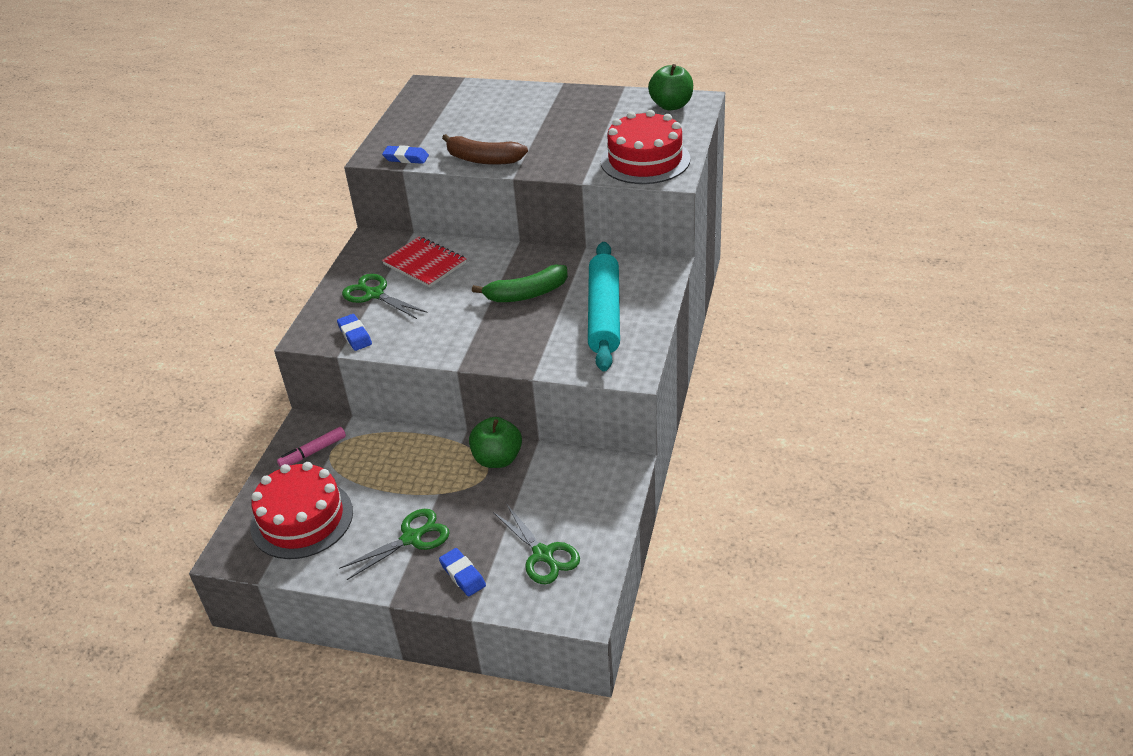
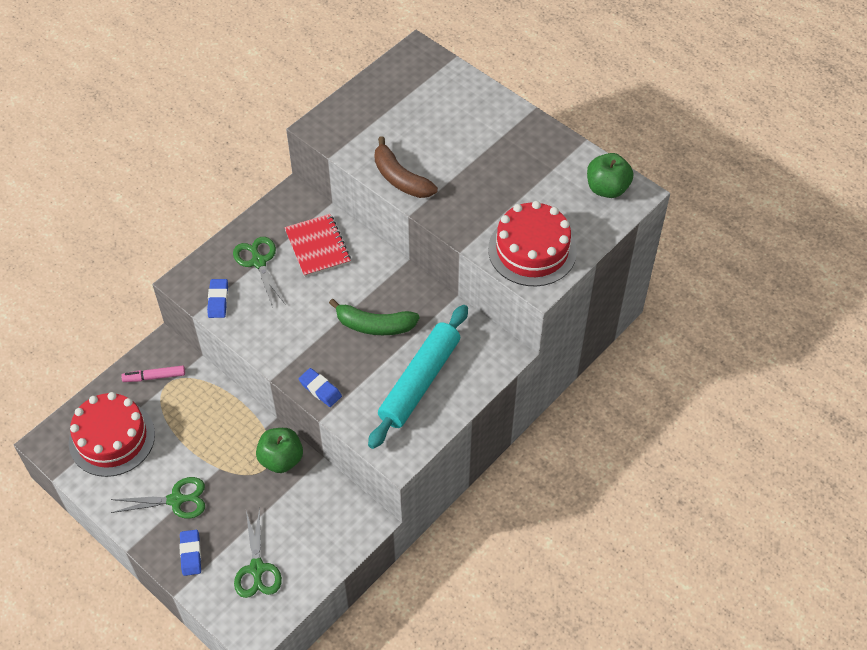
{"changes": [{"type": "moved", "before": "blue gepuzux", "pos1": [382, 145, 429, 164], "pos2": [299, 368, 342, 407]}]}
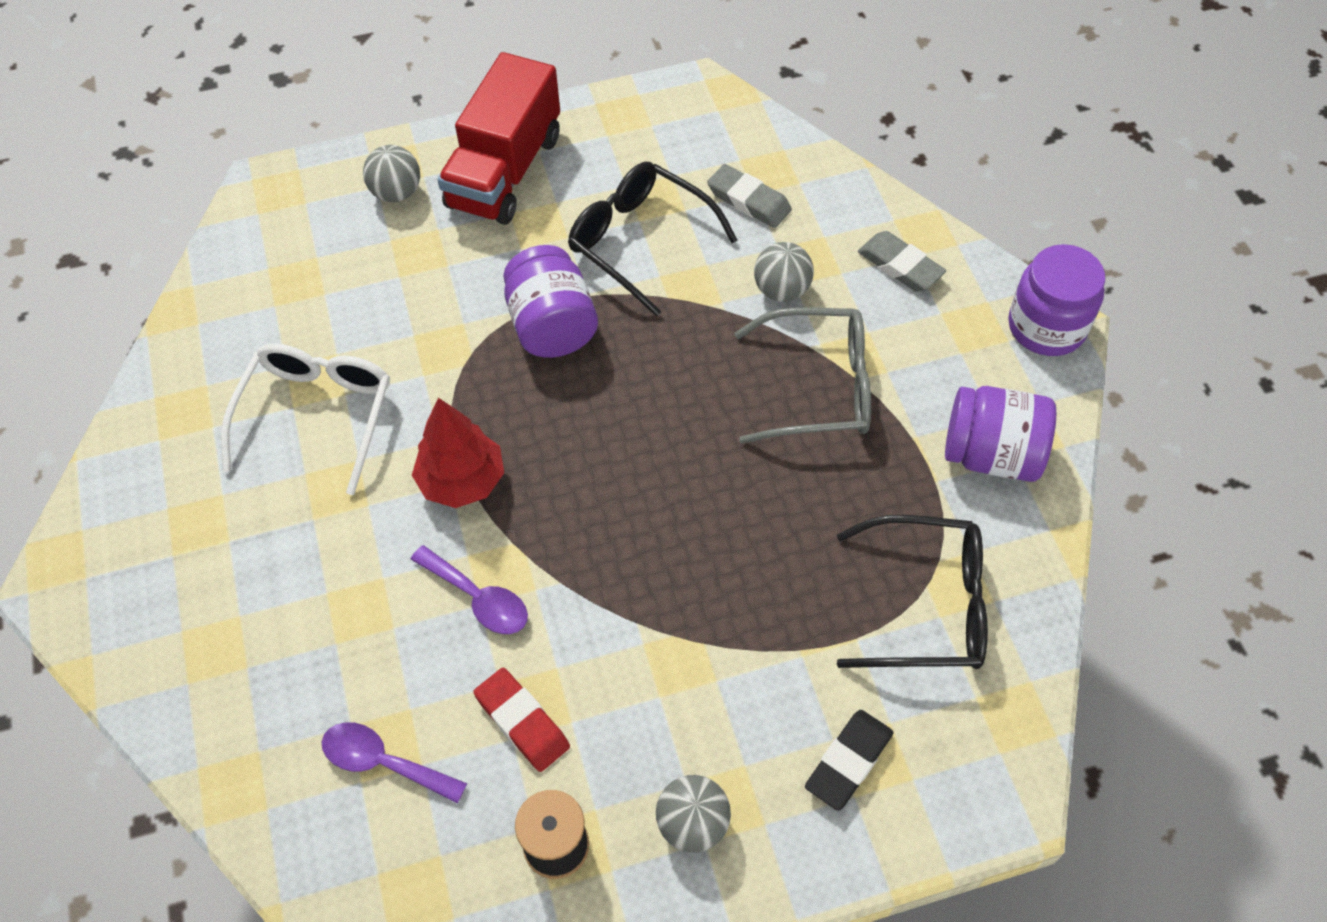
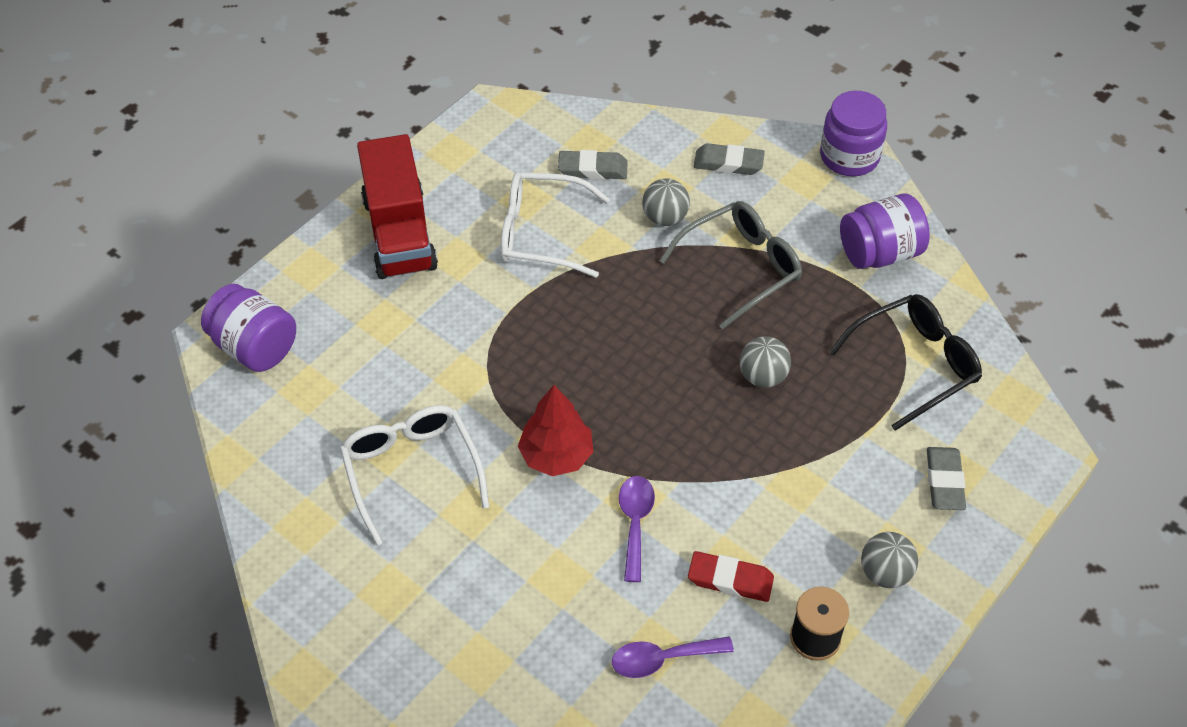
{"changes": [{"type": "moved", "before": "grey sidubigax", "pos1": [363, 145, 420, 202], "pos2": [740, 336, 791, 388]}, {"type": "turned", "before": "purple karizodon", "pos1": [410, 545, 528, 634], "pos2": [619, 476, 655, 582], "turn": -90}, {"type": "moved", "before": "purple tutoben", "pos1": [503, 245, 598, 358], "pos2": [201, 284, 296, 372]}, {"type": "recoloured", "before": "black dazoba", "after": "white dazoba", "pos1": [568, 162, 738, 317], "pos2": [500, 172, 610, 278]}, {"type": "recoloured", "before": "black gepuzux", "after": "grey gepuzux", "pos1": [805, 710, 893, 811], "pos2": [927, 447, 966, 510]}]}
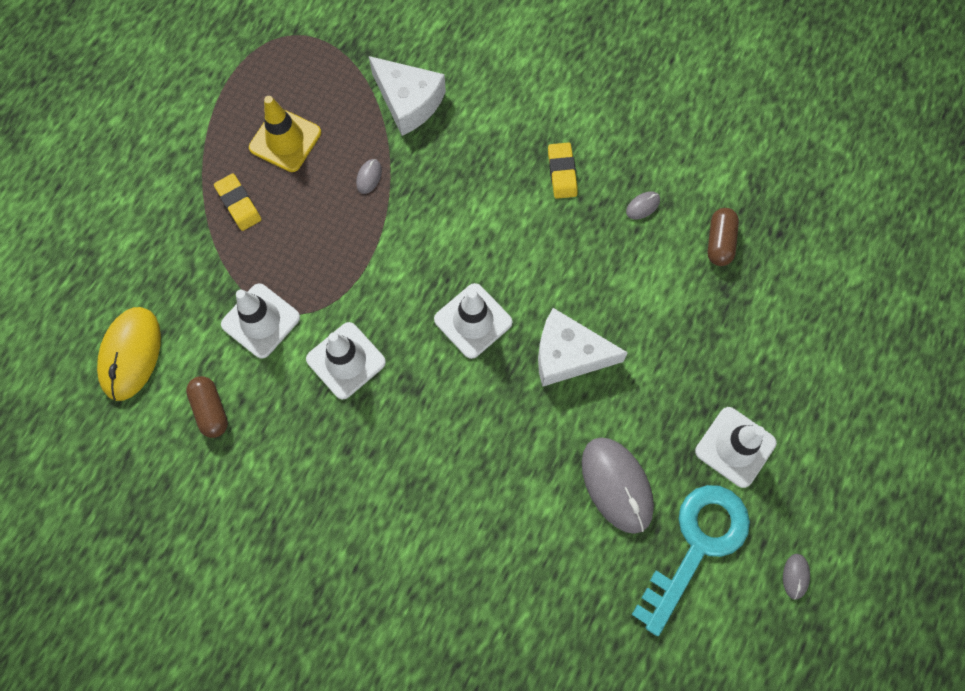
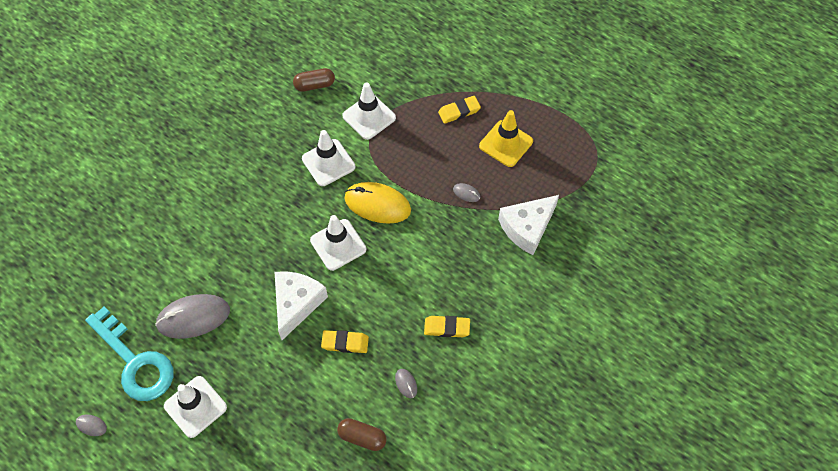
{"changes": [{"type": "moved", "before": "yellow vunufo", "pos1": [97, 307, 161, 401], "pos2": [344, 182, 411, 224]}, {"type": "added", "after": "yellow gepuzux", "pos2": [321, 330, 369, 353]}]}
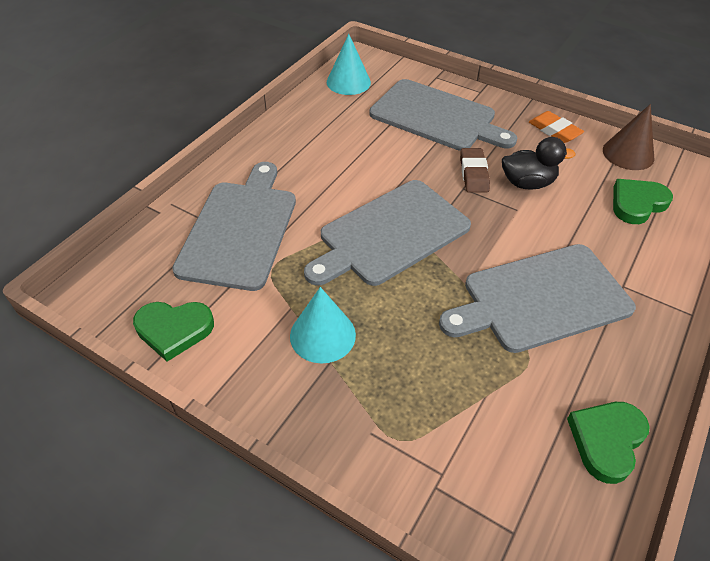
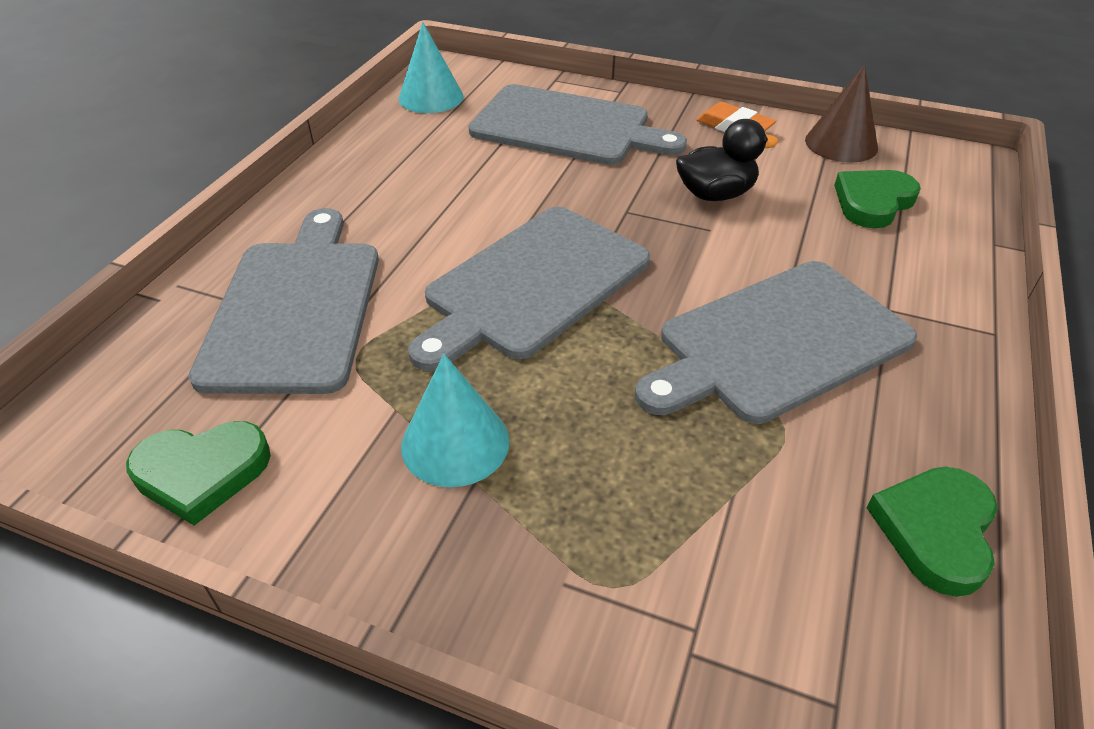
{"changes": [{"type": "removed", "before": "brown gepuzux", "pos1": [460, 148, 490, 193]}]}
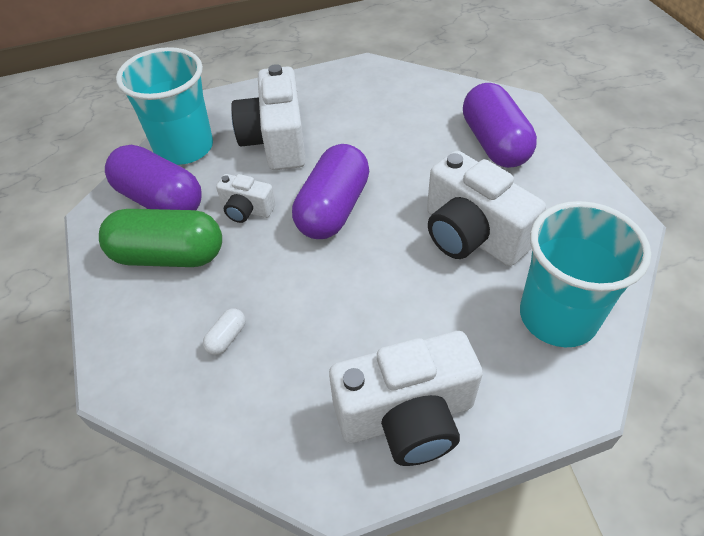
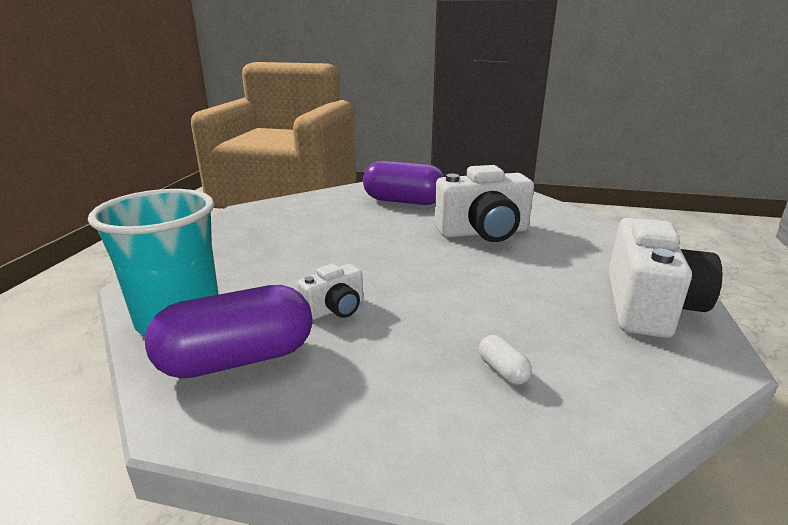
{"changes": [{"type": "removed", "before": "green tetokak", "pos1": [99, 209, 222, 267]}, {"type": "removed", "before": "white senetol", "pos1": [231, 64, 306, 170]}, {"type": "removed", "before": "purple tetokak", "pos1": [292, 144, 369, 239]}, {"type": "removed", "before": "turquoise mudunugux", "pos1": [520, 201, 651, 347]}]}
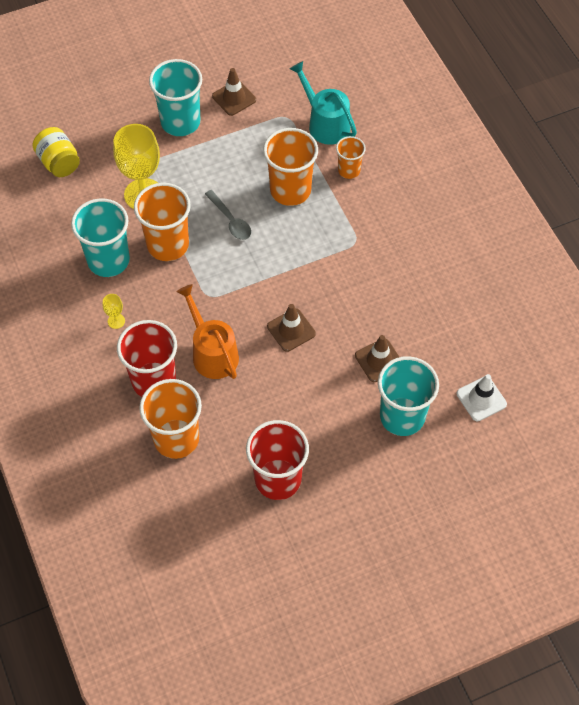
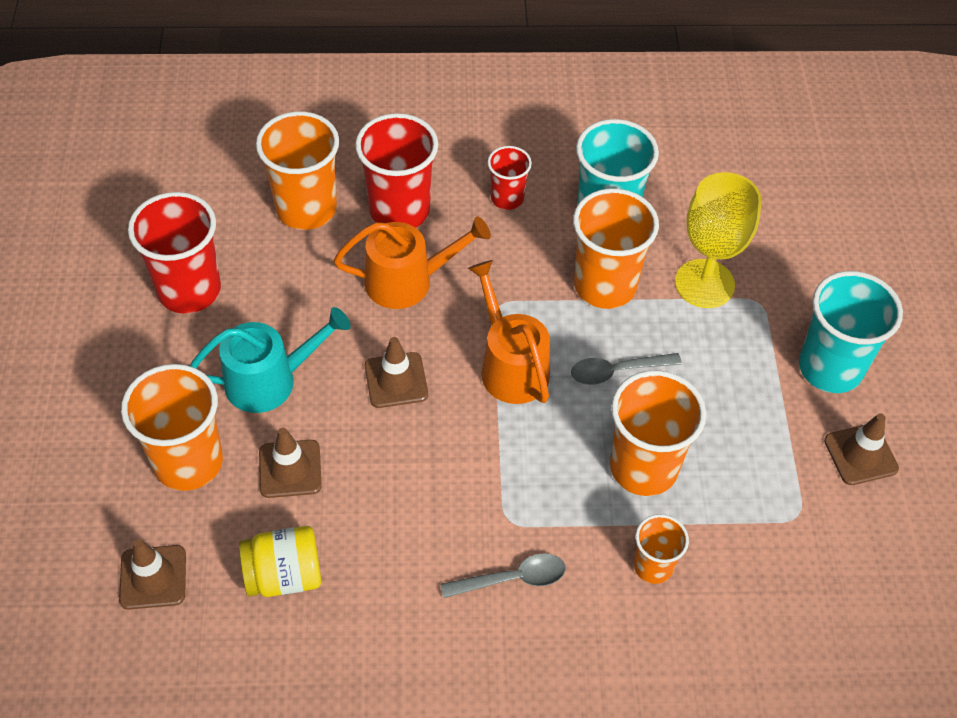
{"changes": [{"type": "moved", "before": "yellow tutoben", "pos1": [32, 127, 80, 177], "pos2": [239, 526, 321, 597]}, {"type": "replaced", "before": "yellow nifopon", "after": "red mudunugux", "pos1": [103, 294, 125, 329], "pos2": [488, 146, 532, 210]}, {"type": "moved", "before": "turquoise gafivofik", "pos1": [290, 61, 357, 145], "pos2": [190, 307, 351, 413]}, {"type": "recoloured", "before": "turquoise mudunugux", "after": "orange mudunugux", "pos1": [378, 356, 439, 436], "pos2": [121, 364, 223, 491]}, {"type": "recoloured", "before": "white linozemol", "after": "brown linozemol", "pos1": [457, 374, 507, 421], "pos2": [119, 539, 186, 610]}, {"type": "added", "after": "grey karizodon", "pos2": [441, 553, 566, 598]}, {"type": "added", "after": "orange gafivofik", "pos2": [468, 260, 550, 404]}]}
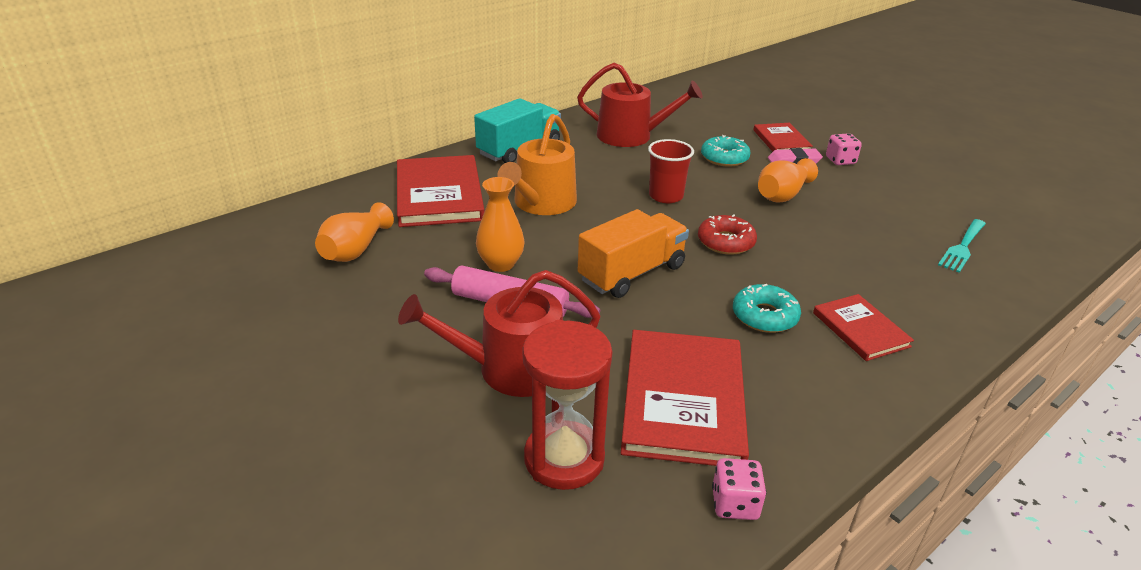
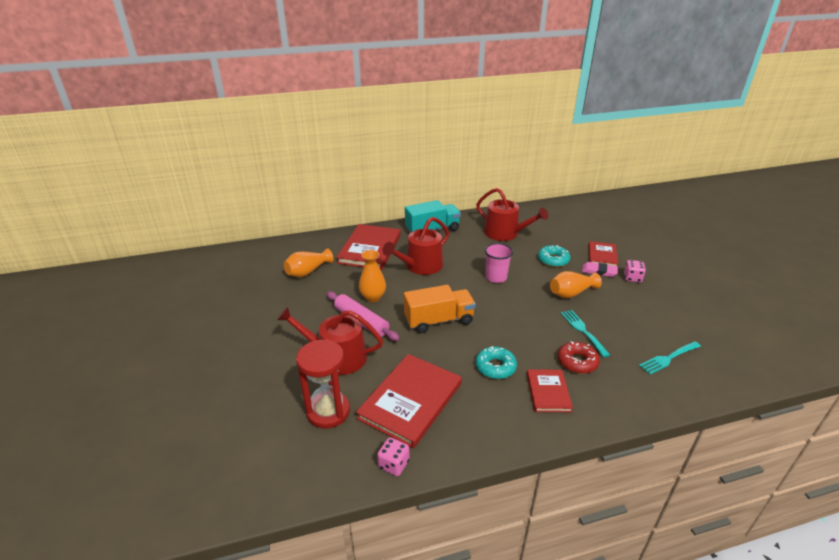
{"changes": [{"type": "recoloured", "before": "orange gafivofik", "after": "red gafivofik", "pos1": [497, 114, 577, 215], "pos2": [382, 217, 449, 275]}, {"type": "recoloured", "before": "red mudunugux", "after": "pink mudunugux", "pos1": [648, 139, 694, 203], "pos2": [485, 243, 513, 283]}, {"type": "moved", "before": "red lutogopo", "pos1": [698, 214, 757, 255], "pos2": [558, 341, 600, 374]}, {"type": "added", "after": "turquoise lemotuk", "pos2": [561, 310, 610, 357]}]}
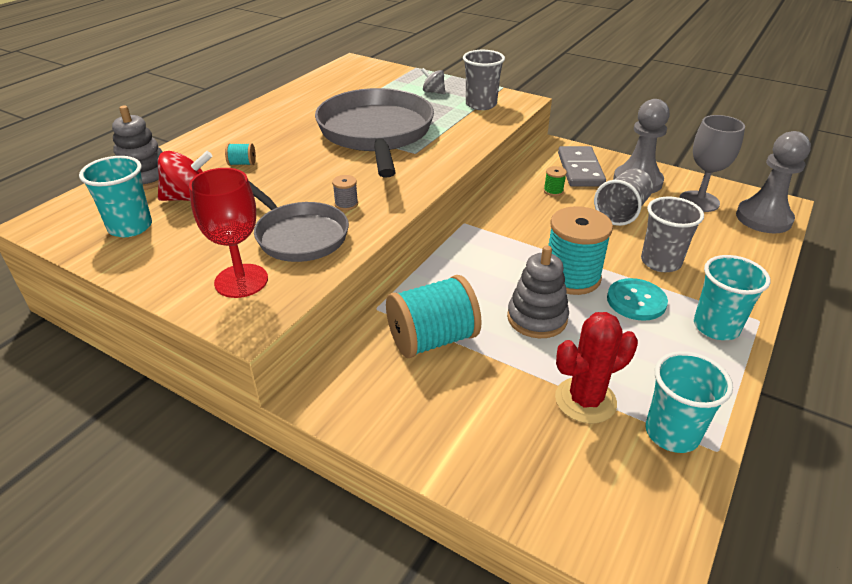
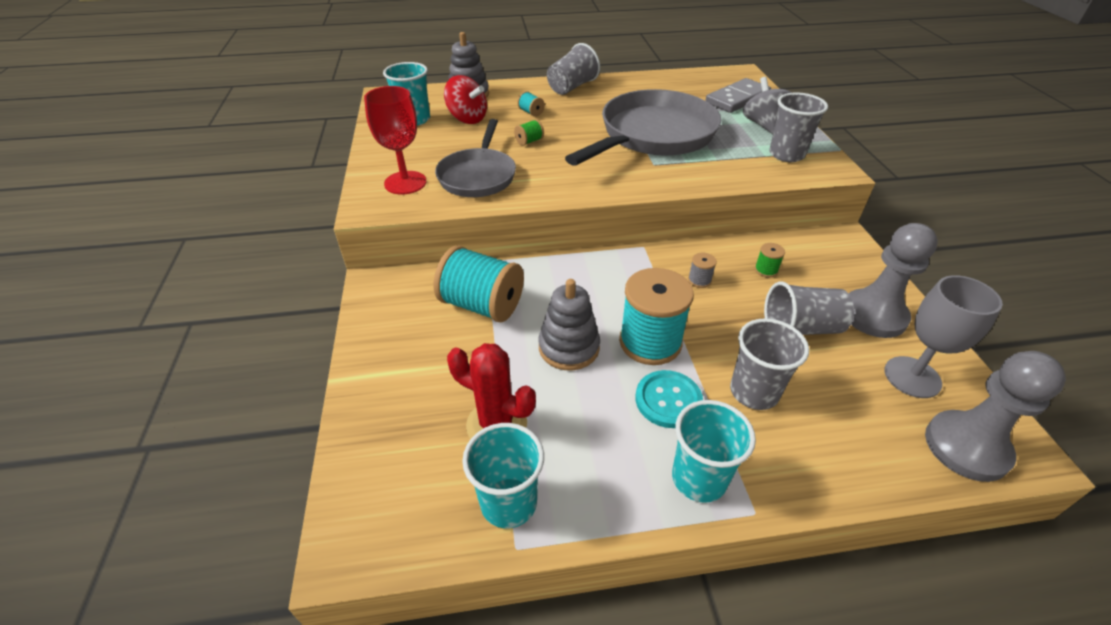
{"changes": [{"type": "moved", "before": "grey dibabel", "pos1": [332, 175, 358, 210], "pos2": [688, 253, 717, 288]}, {"type": "resized", "before": "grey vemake", "pos1": [421, 68, 445, 94], "pos2": [743, 77, 792, 134], "scale": 1.66}, {"type": "moved", "before": "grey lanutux", "pos1": [558, 146, 606, 187], "pos2": [705, 78, 771, 113]}, {"type": "added", "after": "green dibabel", "pos2": [514, 119, 544, 146]}, {"type": "added", "after": "grey mudunugux", "pos2": [547, 43, 600, 95]}]}
